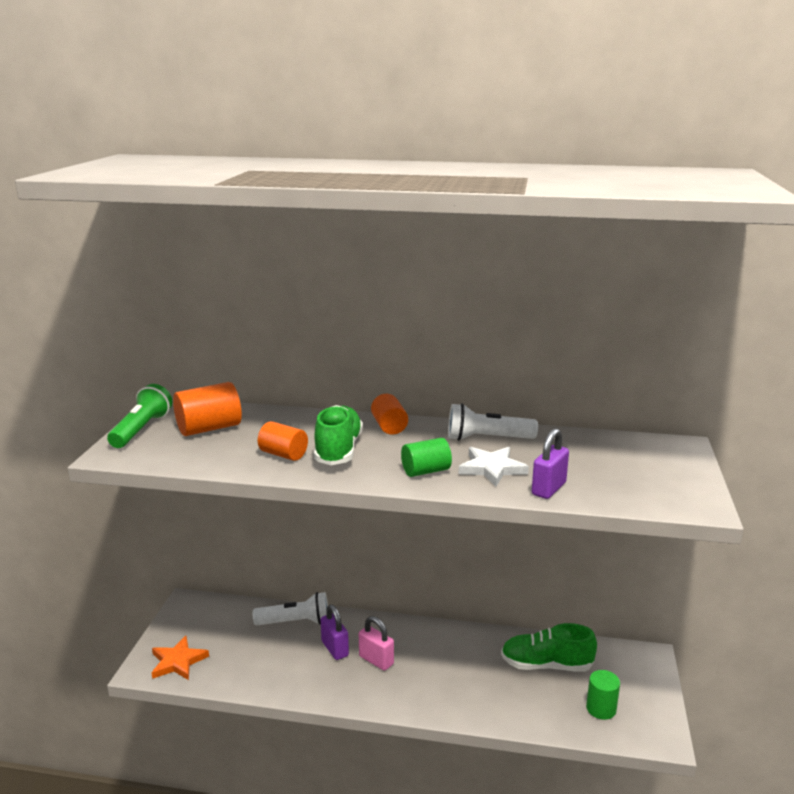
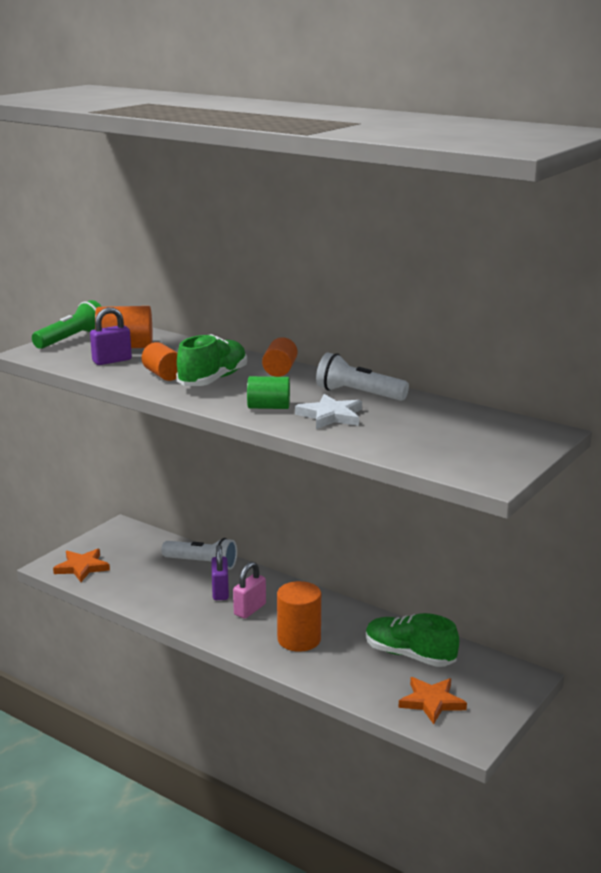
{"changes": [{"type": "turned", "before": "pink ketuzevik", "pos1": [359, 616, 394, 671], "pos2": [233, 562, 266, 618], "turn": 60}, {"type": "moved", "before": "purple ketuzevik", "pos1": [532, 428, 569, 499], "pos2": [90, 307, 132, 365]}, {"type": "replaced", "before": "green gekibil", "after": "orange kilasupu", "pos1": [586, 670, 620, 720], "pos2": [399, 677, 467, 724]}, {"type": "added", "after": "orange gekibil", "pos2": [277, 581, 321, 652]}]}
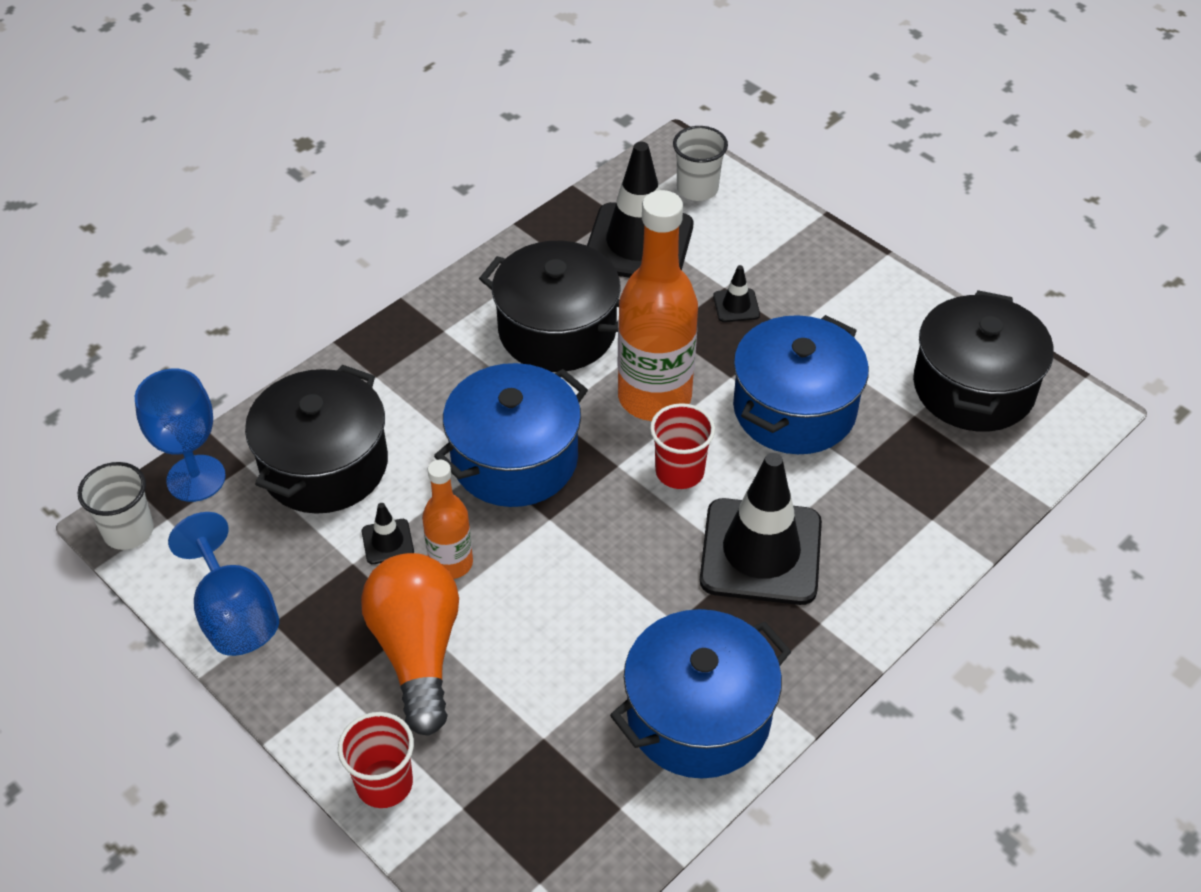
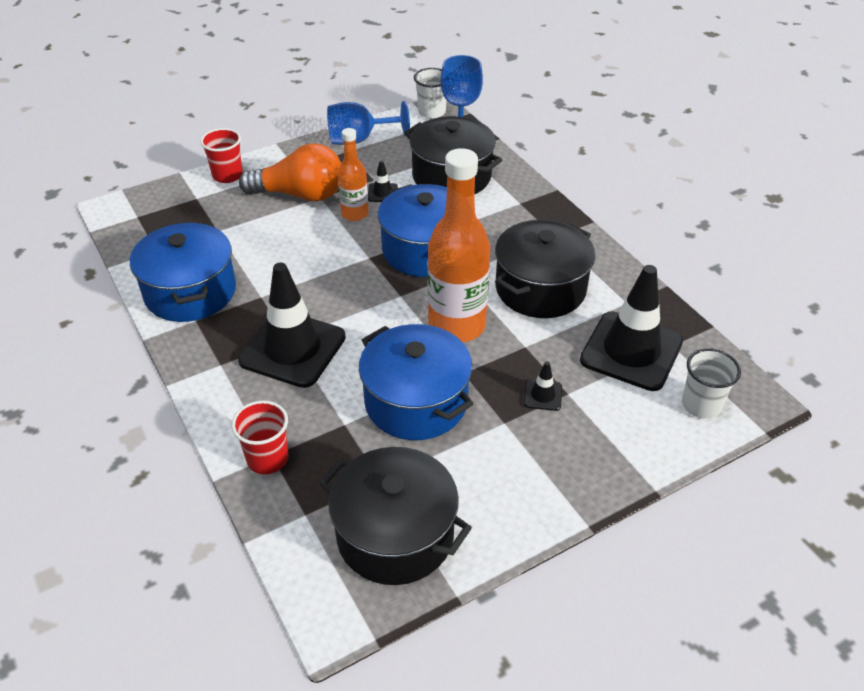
{"changes": [{"type": "moved", "before": "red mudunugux", "pos1": [650, 403, 715, 489], "pos2": [231, 401, 288, 474]}]}
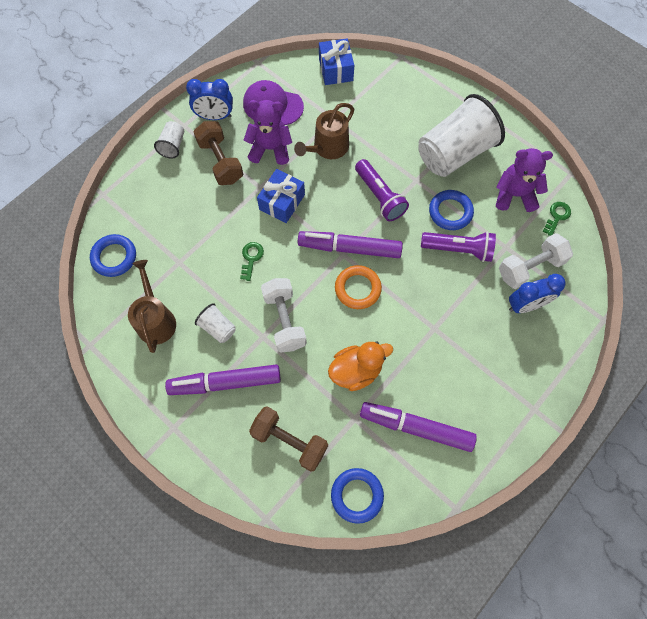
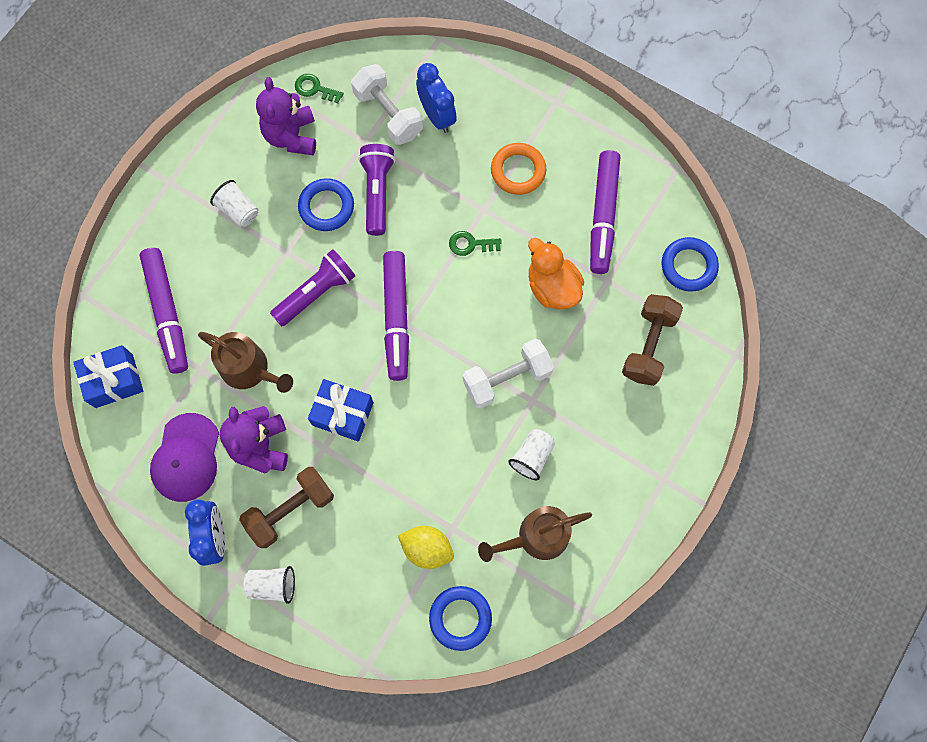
{"changes": [{"type": "moved", "before": "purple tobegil", "pos1": [165, 365, 281, 395], "pos2": [139, 248, 188, 374]}, {"type": "moved", "before": "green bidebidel", "pos1": [240, 242, 264, 281], "pos2": [449, 231, 502, 256]}, {"type": "moved", "before": "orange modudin", "pos1": [335, 265, 382, 309], "pos2": [491, 143, 546, 195]}, {"type": "resized", "before": "white mudunugux", "pos1": [418, 94, 505, 177], "pos2": [210, 180, 258, 227], "scale": 0.44}, {"type": "added", "after": "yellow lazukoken", "pos2": [398, 526, 454, 569]}]}
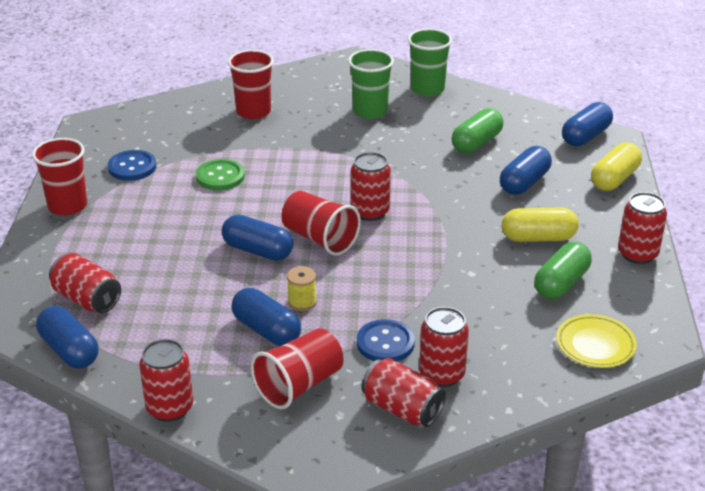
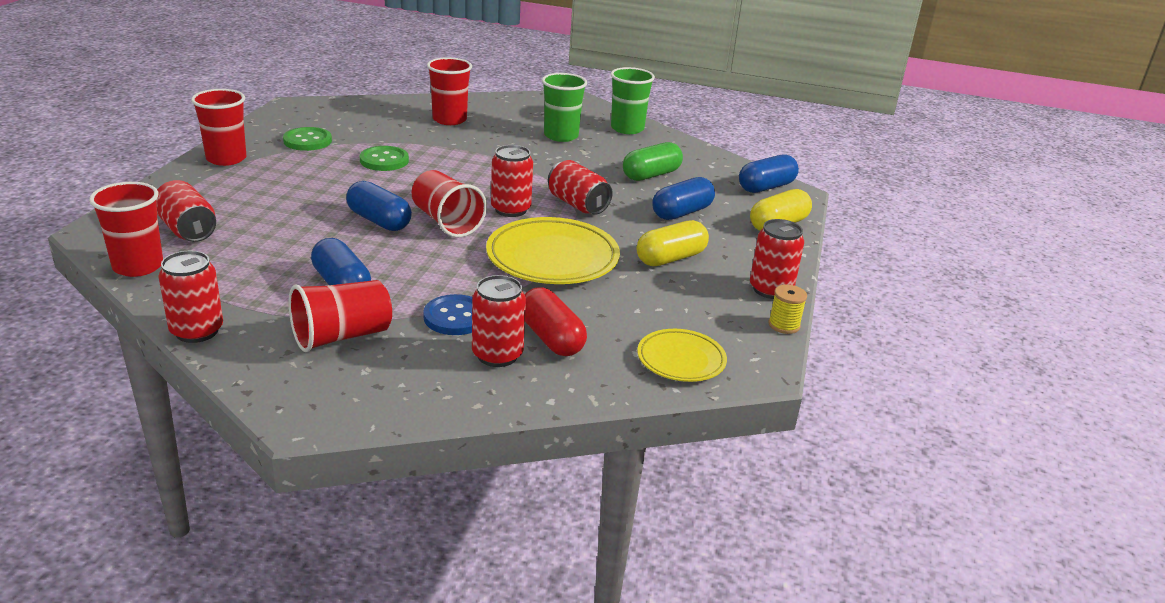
{"changes": [{"type": "replaced", "before": "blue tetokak", "after": "red mudunugux", "pos1": [36, 306, 99, 369], "pos2": [89, 182, 163, 277]}, {"type": "recoloured", "before": "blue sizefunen", "after": "green sizefunen", "pos1": [108, 150, 156, 181], "pos2": [283, 127, 332, 151]}, {"type": "moved", "before": "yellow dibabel", "pos1": [287, 266, 317, 311], "pos2": [768, 285, 807, 334]}, {"type": "moved", "before": "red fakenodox", "pos1": [361, 358, 446, 427], "pos2": [548, 160, 613, 215]}, {"type": "turned", "before": "yellow tetokak", "pos1": [502, 207, 579, 242], "pos2": [637, 220, 709, 266], "turn": -45}, {"type": "removed", "before": "green tetokak", "pos1": [534, 242, 592, 299]}, {"type": "added", "after": "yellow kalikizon", "pos2": [486, 217, 620, 284]}, {"type": "added", "after": "red tetokak", "pos2": [525, 287, 587, 356]}]}
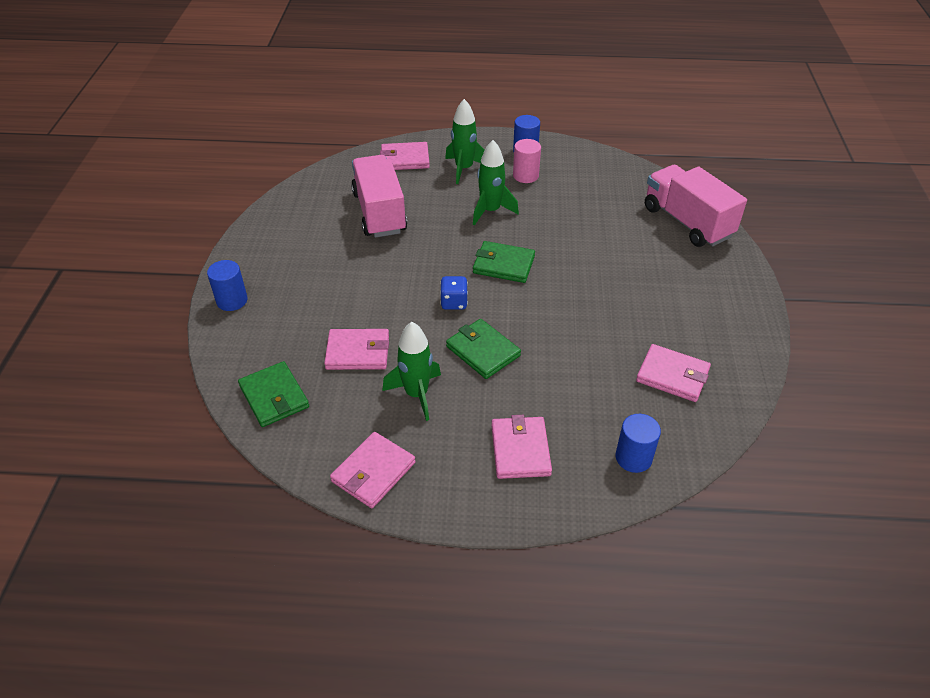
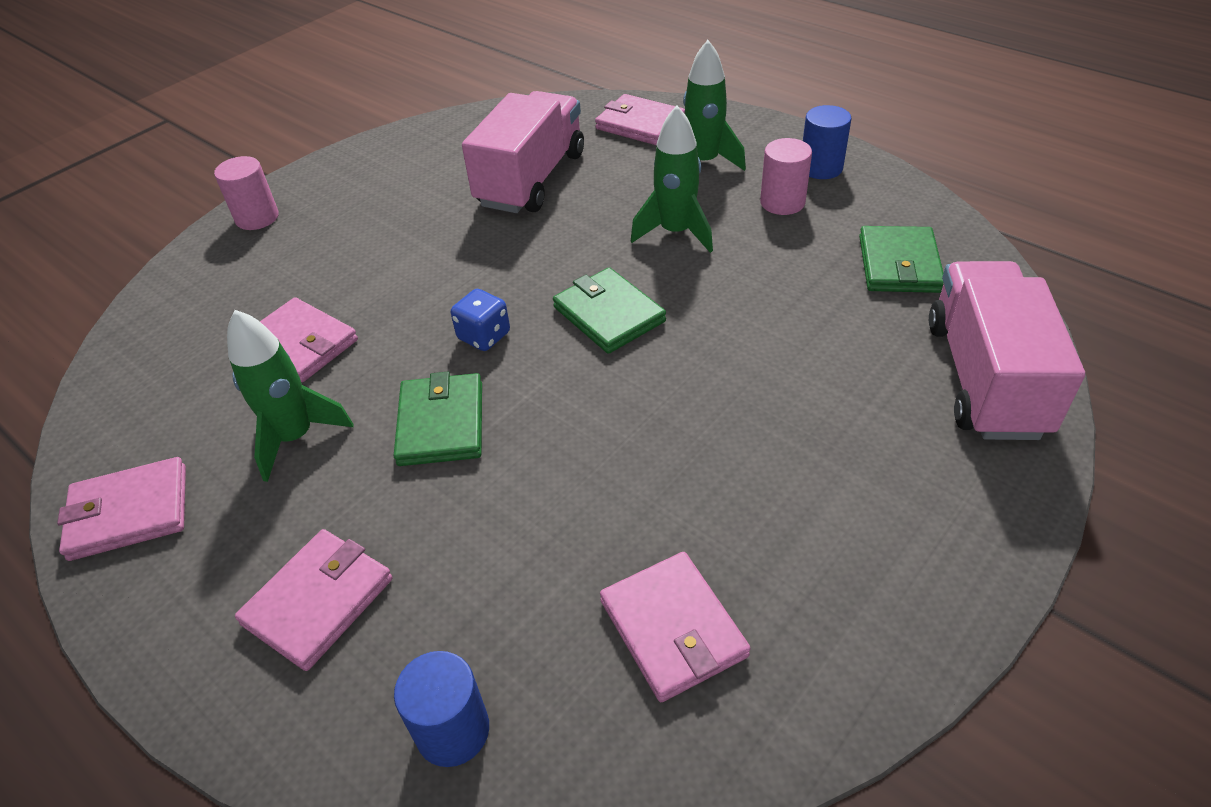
{"changes": [{"type": "recoloured", "before": "blue gekibil", "after": "pink gekibil", "pos1": [207, 260, 248, 311], "pos2": [214, 156, 279, 230]}, {"type": "moved", "before": "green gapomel", "pos1": [238, 361, 309, 427], "pos2": [859, 226, 944, 293]}]}
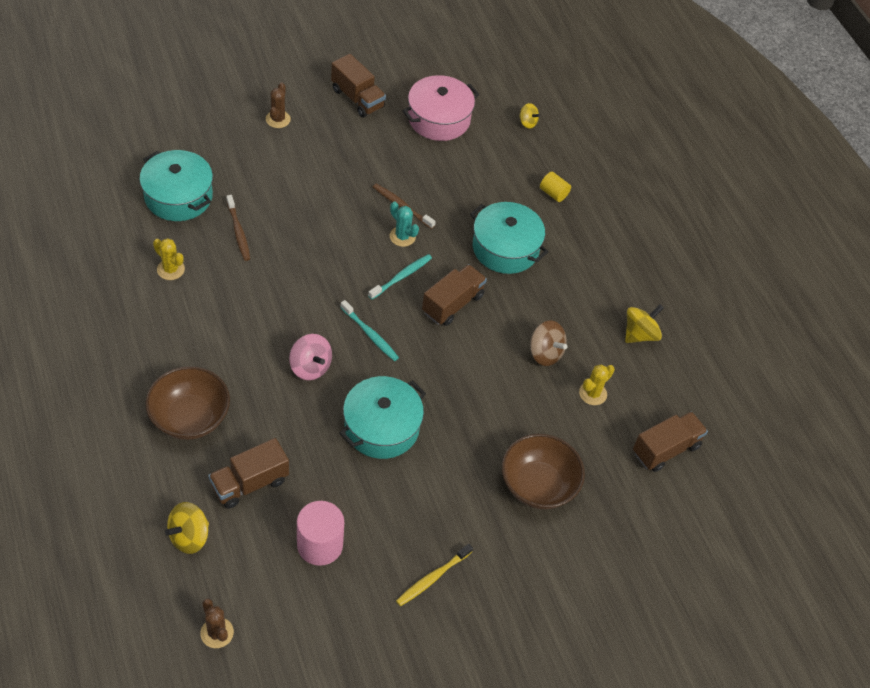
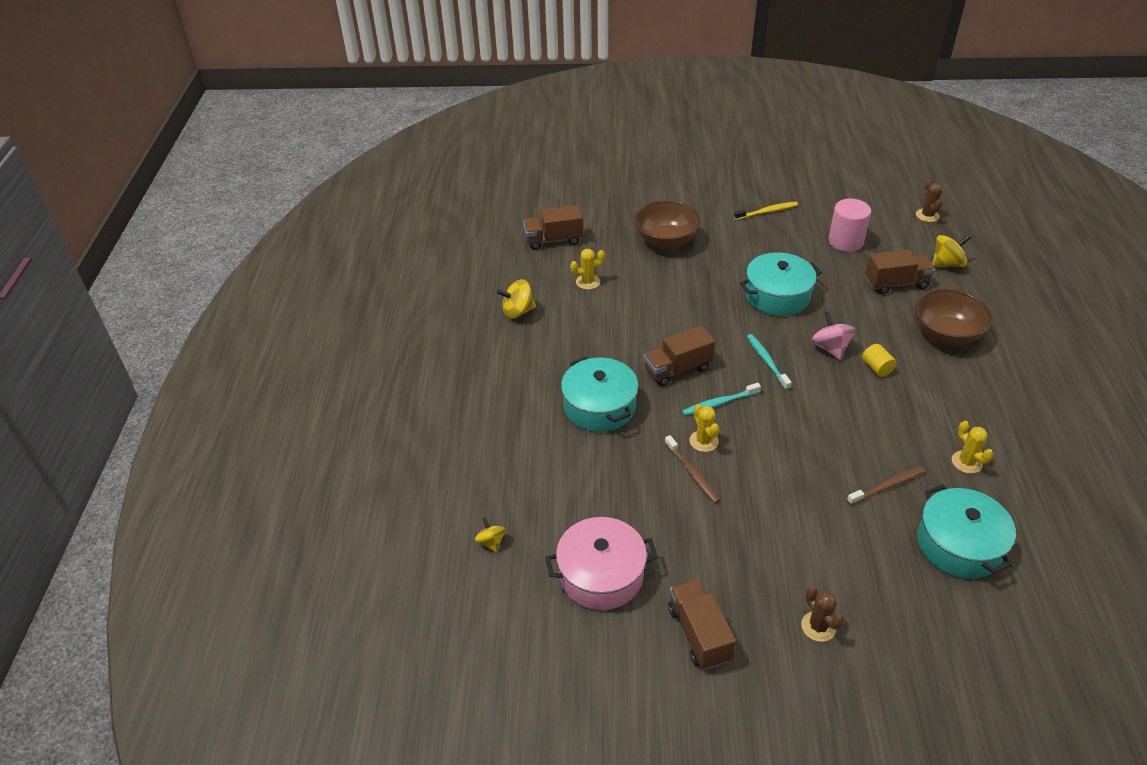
{"changes": [{"type": "turned", "before": "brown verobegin", "pos1": [226, 195, 250, 261], "pos2": [847, 466, 925, 505], "turn": 60}, {"type": "turned", "before": "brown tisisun", "pos1": [266, 83, 291, 128], "pos2": [801, 586, 844, 642], "turn": -60}, {"type": "recoloured", "before": "turquoise tisisun", "after": "yellow tisisun", "pos1": [390, 202, 419, 247], "pos2": [689, 404, 719, 452]}, {"type": "removed", "before": "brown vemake", "pos1": [530, 321, 568, 366]}, {"type": "moved", "before": "yellow gekibil", "pos1": [540, 172, 571, 202], "pos2": [862, 344, 897, 377]}]}
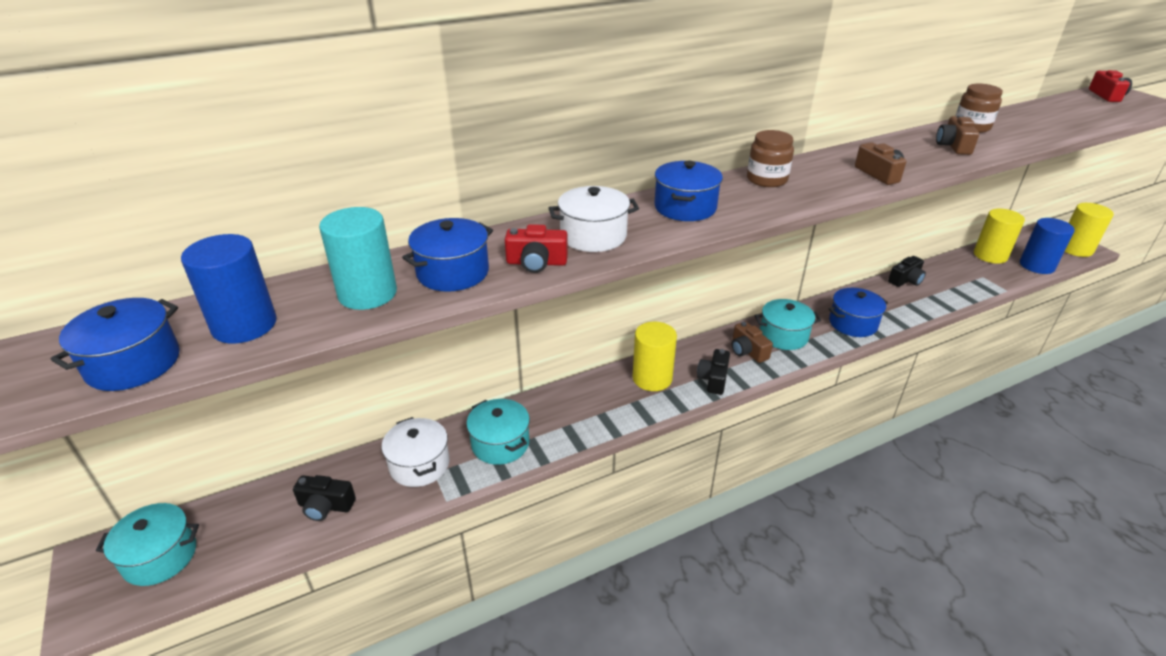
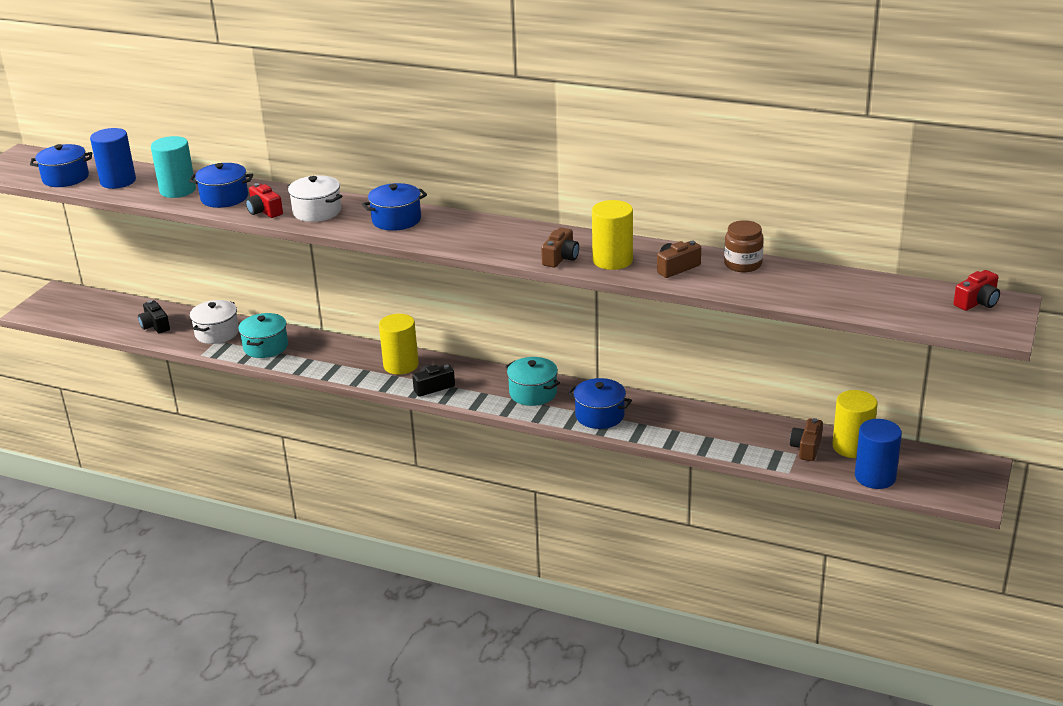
{"changes": [{"type": "removed", "before": "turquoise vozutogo", "pos1": [96, 503, 199, 586]}, {"type": "moved", "before": "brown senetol", "pos1": [732, 321, 773, 363], "pos2": [790, 418, 823, 461]}, {"type": "removed", "before": "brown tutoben", "pos1": [747, 130, 794, 187]}, {"type": "removed", "before": "black senetol", "pos1": [888, 256, 926, 287]}, {"type": "moved", "before": "yellow gekibil", "pos1": [1065, 203, 1114, 257], "pos2": [592, 200, 633, 270]}]}
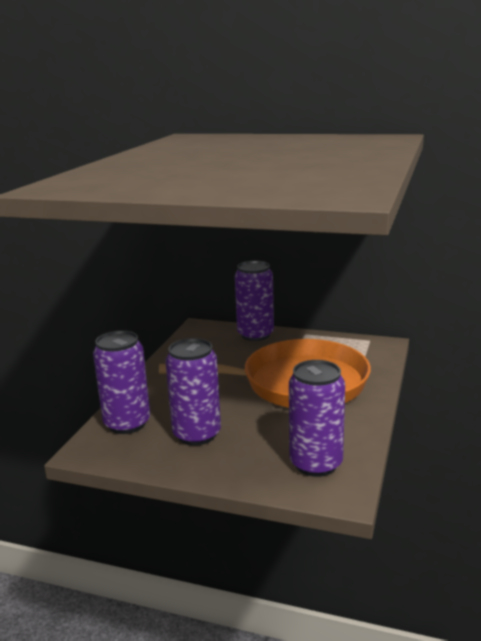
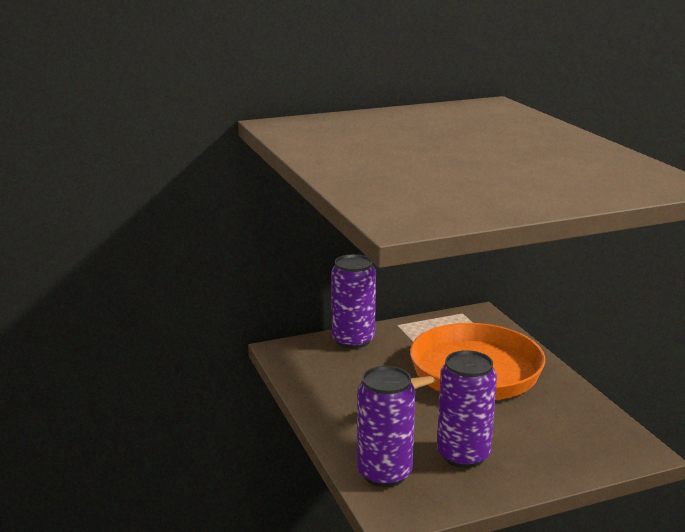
{"changes": [{"type": "removed", "before": "purple fakenodox", "pos1": [289, 360, 345, 477]}]}
